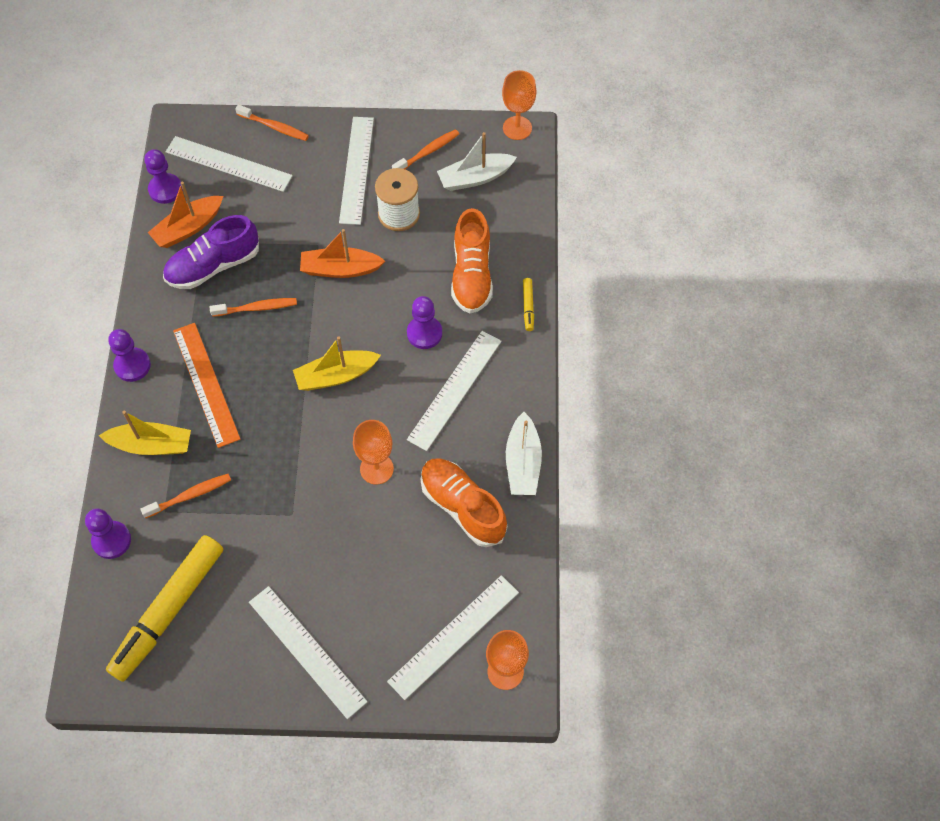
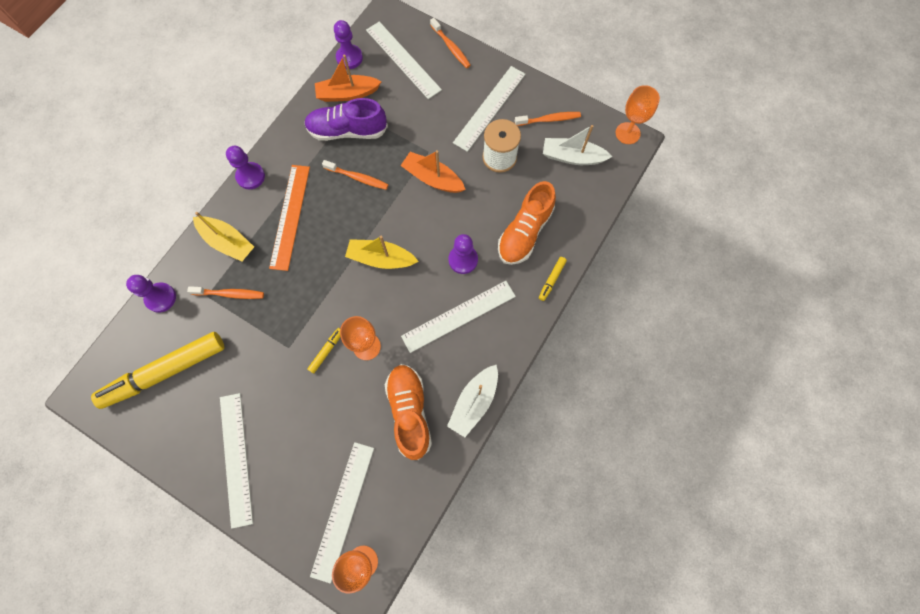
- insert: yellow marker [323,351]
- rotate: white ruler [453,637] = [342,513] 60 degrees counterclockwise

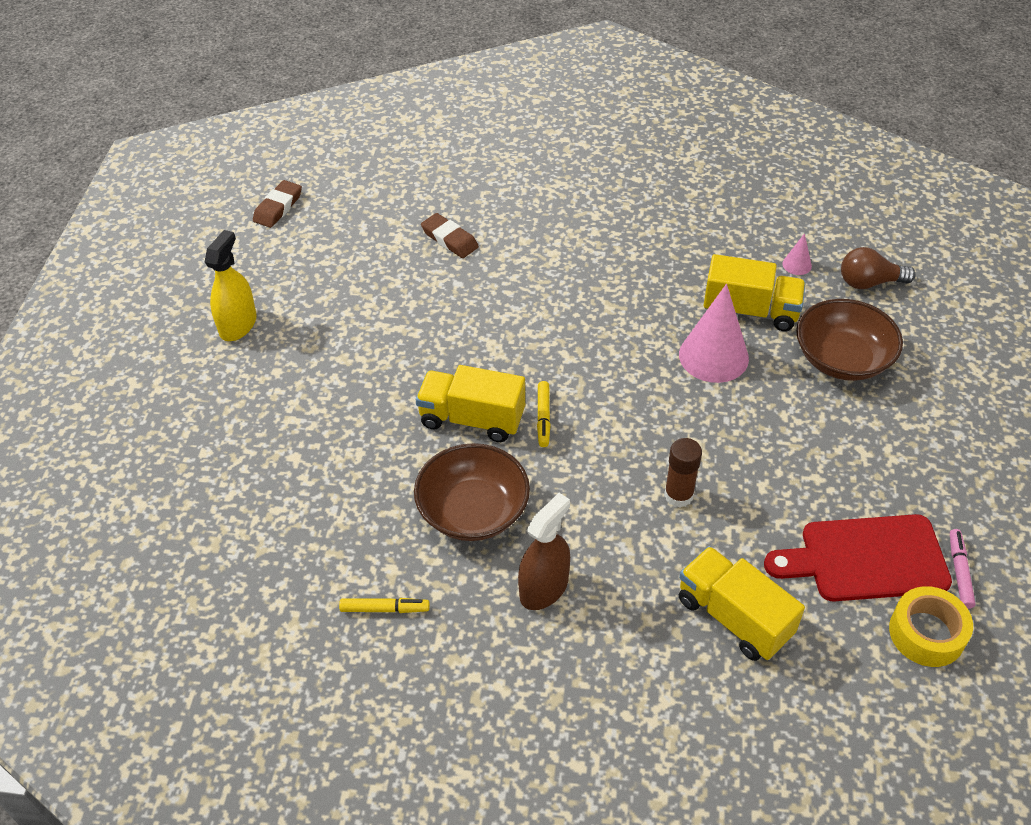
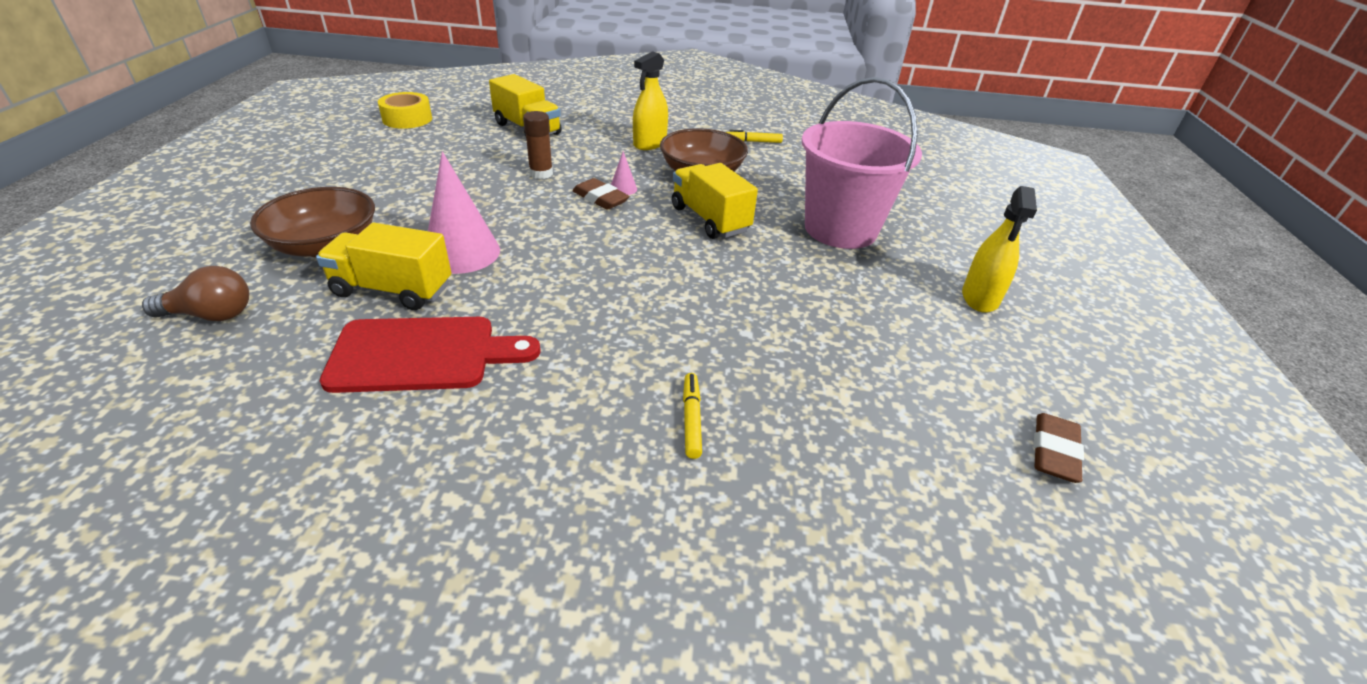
- delete: pink marker [963,569]
- insert: pink bucket [862,163]
- move: brown eraser [450,235] to [600,194]
- move: yellow marker [544,414] to [692,416]
- move: red cutting board [858,557] to [430,355]
- move: pink cone [797,254] to [624,173]
- recolor: brown spray bottle [544,551] to yellow spray bottle [650,100]
- rotate: yellow truck [470,403] = [715,201] 135 degrees counterclockwise

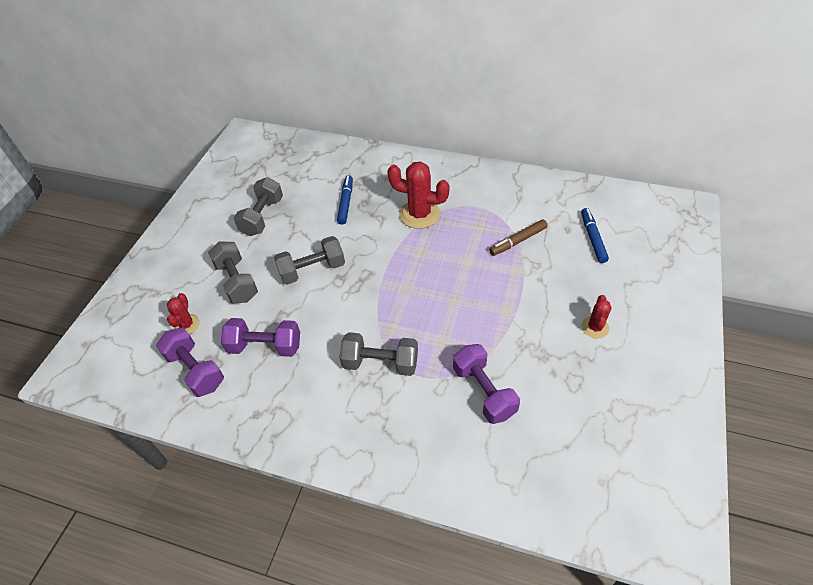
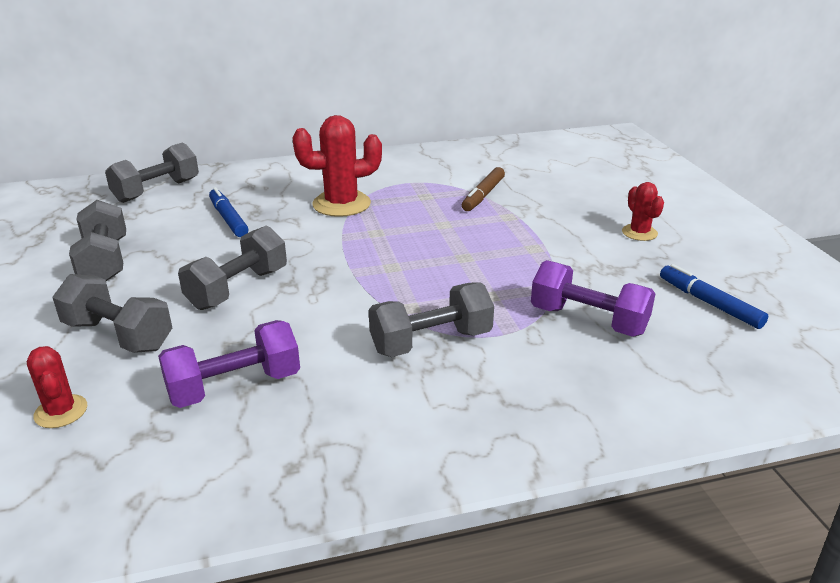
- delete: purple dumbbell [190,362]
- insert: grey dumbbell [152,172]
- move: blue marker [595,235] to [714,296]

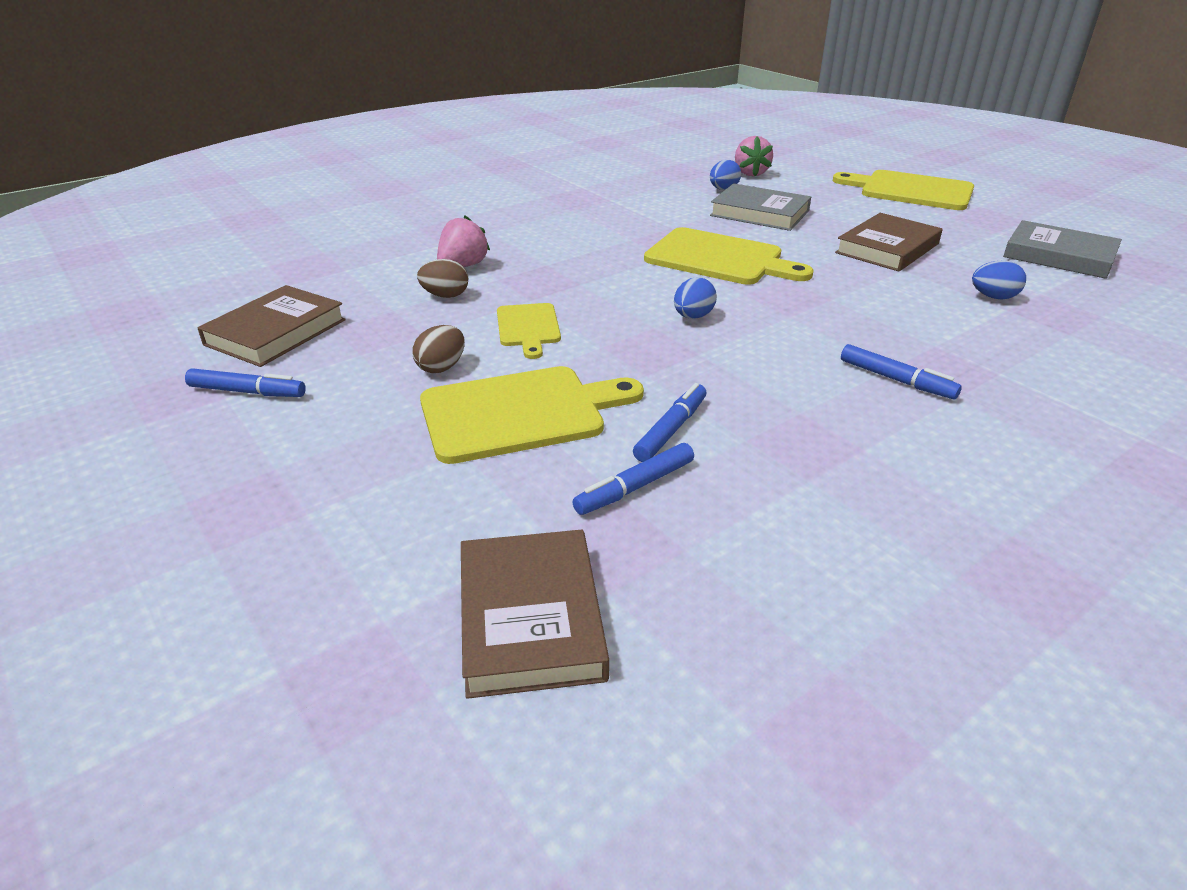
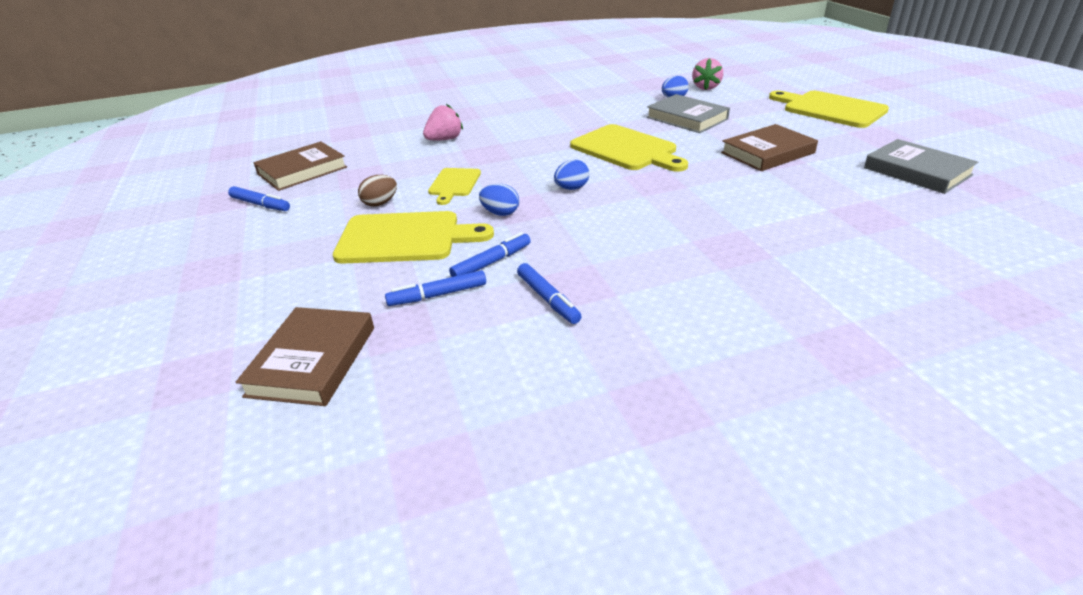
- delete: brown egg [442,278]
- move: blue marker [901,371] to [549,293]
- move: blue egg [999,279] to [499,200]

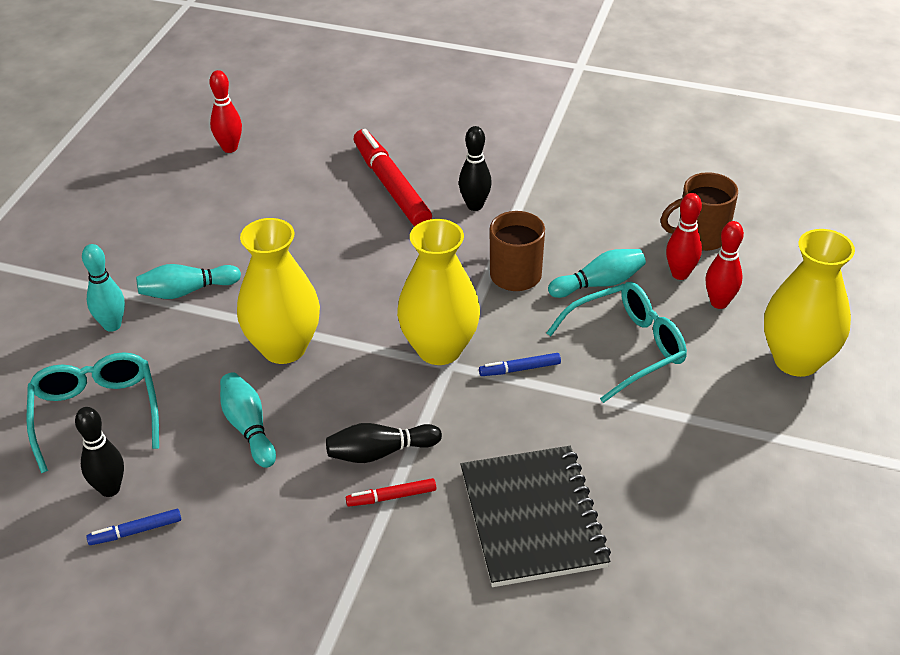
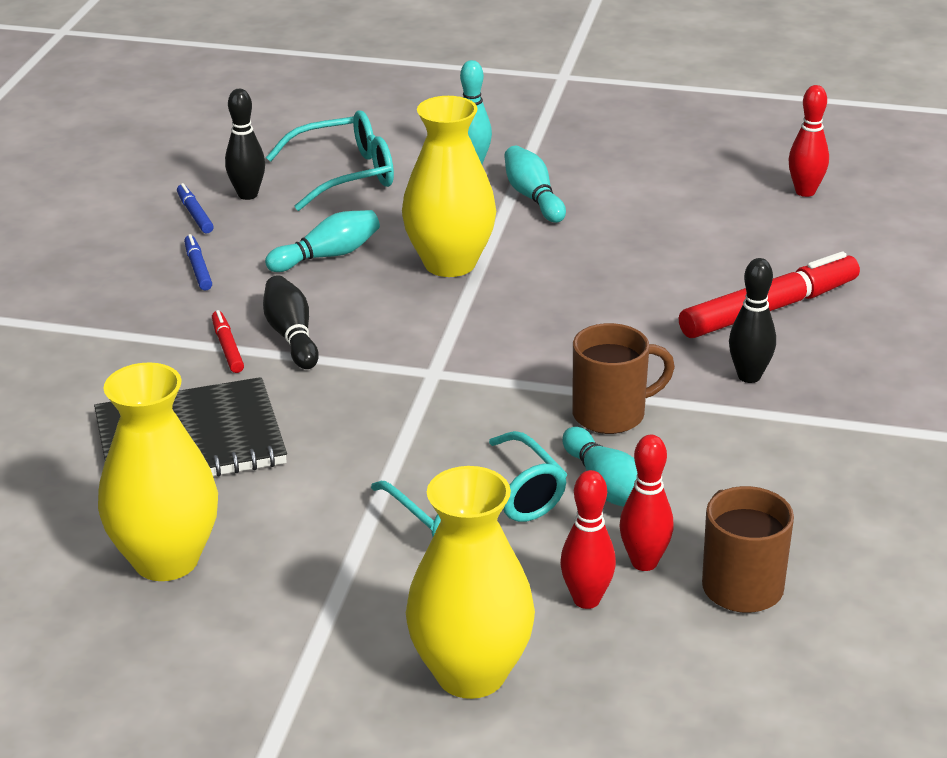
- move: yellow vase [438,292] to [158,471]
- move: blue marker [520,364] to [198,262]

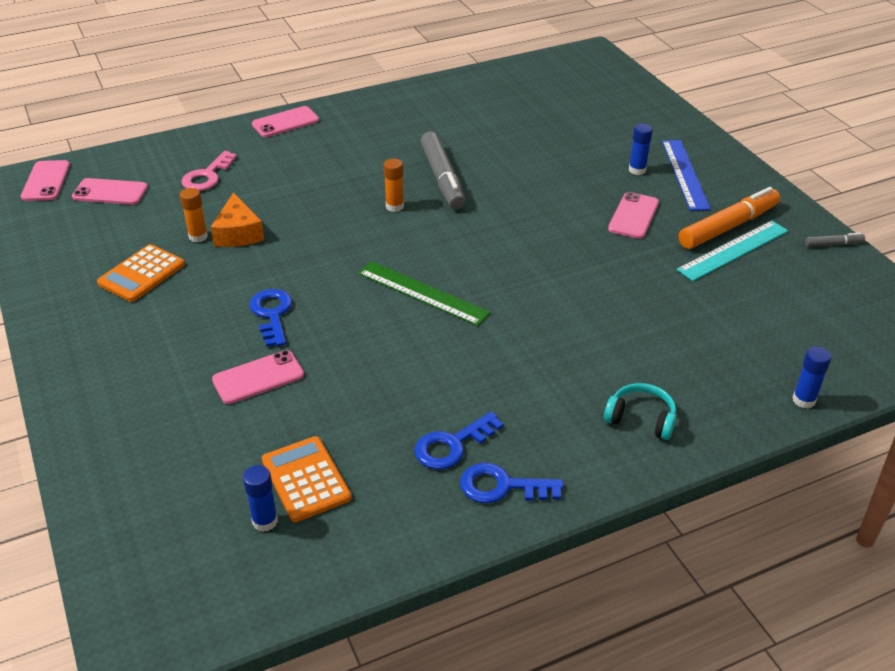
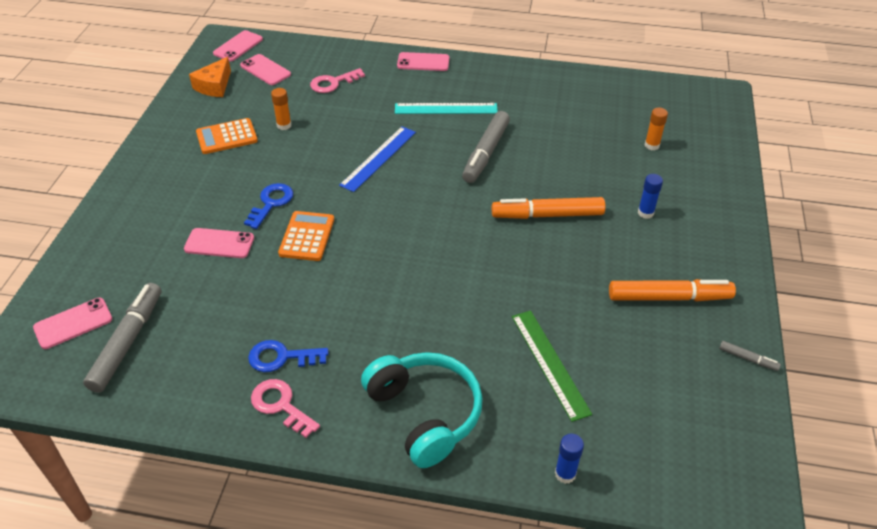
- insert: orange marker [548,208]
- move: orange cheese [237,219] to [210,77]
- move: orange calculator [306,479] to [306,236]
- move: green ruler [424,293] to [552,366]
- move: orange glue stick [394,185] to [656,128]
- move: pink phone [633,215] to [72,323]
- move: blue ruler [686,175] to [377,159]
- move: turquoise ruler [732,250] to [446,108]
- replace: blue glue stick [260,498] to grey marker [122,338]
- recolor: blue key [511,483] to pink key [285,408]
- resize: turquoise headphones [640,411] = [422,410] x1.94

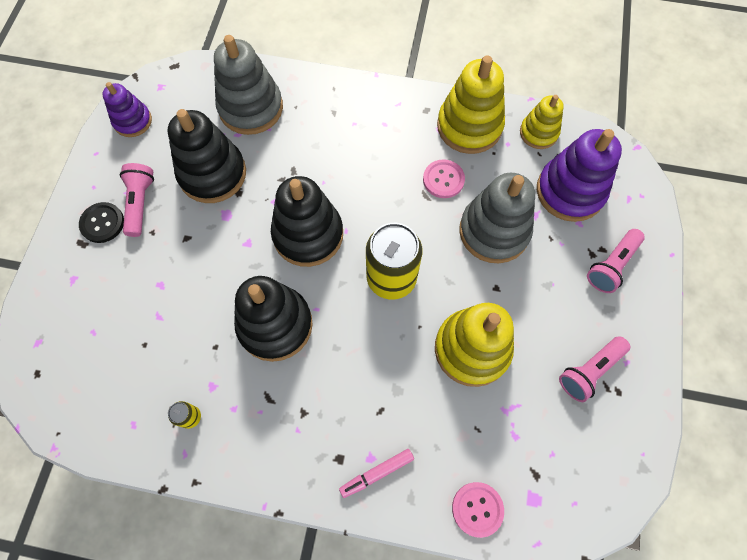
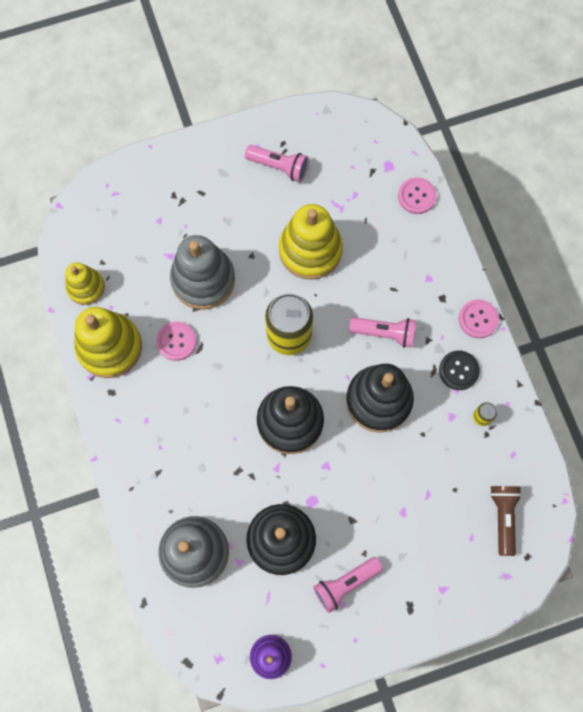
- delete: pink marker [376,473]
- delete: purple stacking toy [579,175]
- insert: pink button [479,318]
- insert: brown flashlight [506,521]
- move: black button [101,222] to [459,370]
- move: pink flashlight [616,261] to [382,332]

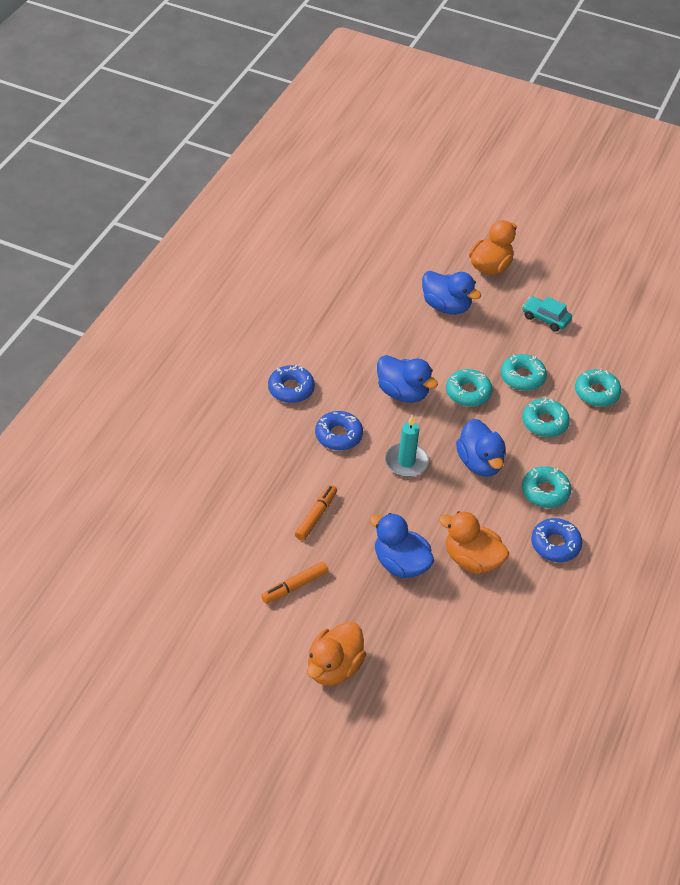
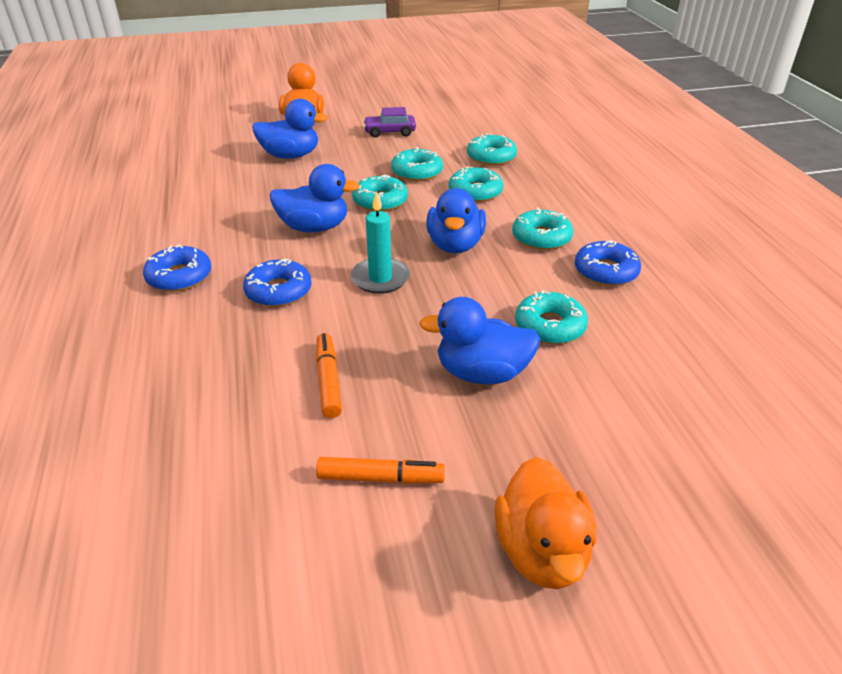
- replace: orange duck [474,542] to turquoise donut [551,317]
- recolor: turquoise car [547,314] to purple car [389,122]
- rotate: orange marker [294,582] = [380,470] 105 degrees counterclockwise
- rotate: blue duck [481,448] = [456,220] 60 degrees clockwise

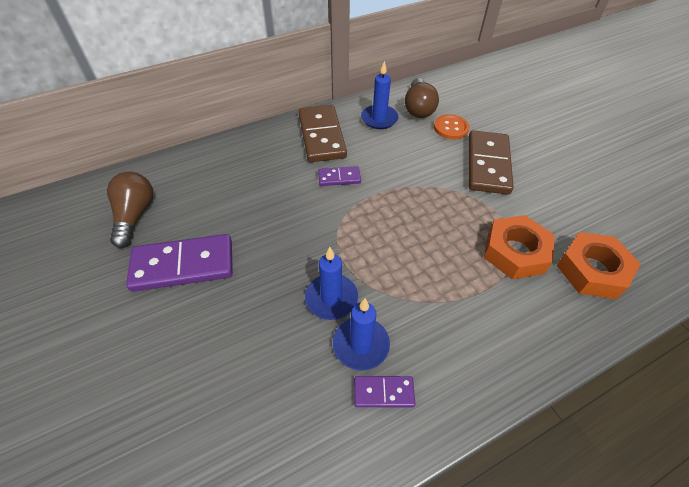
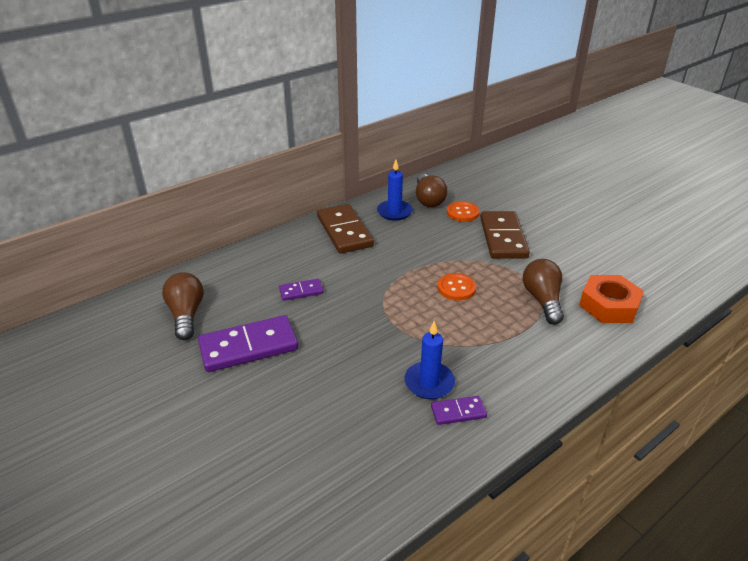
- delete: blue candle [331,283]
- insert: orange button [457,287]
- move: purple domino [339,176] to [301,290]
- replace: orange nut [519,247] to brown light bulb [543,292]

